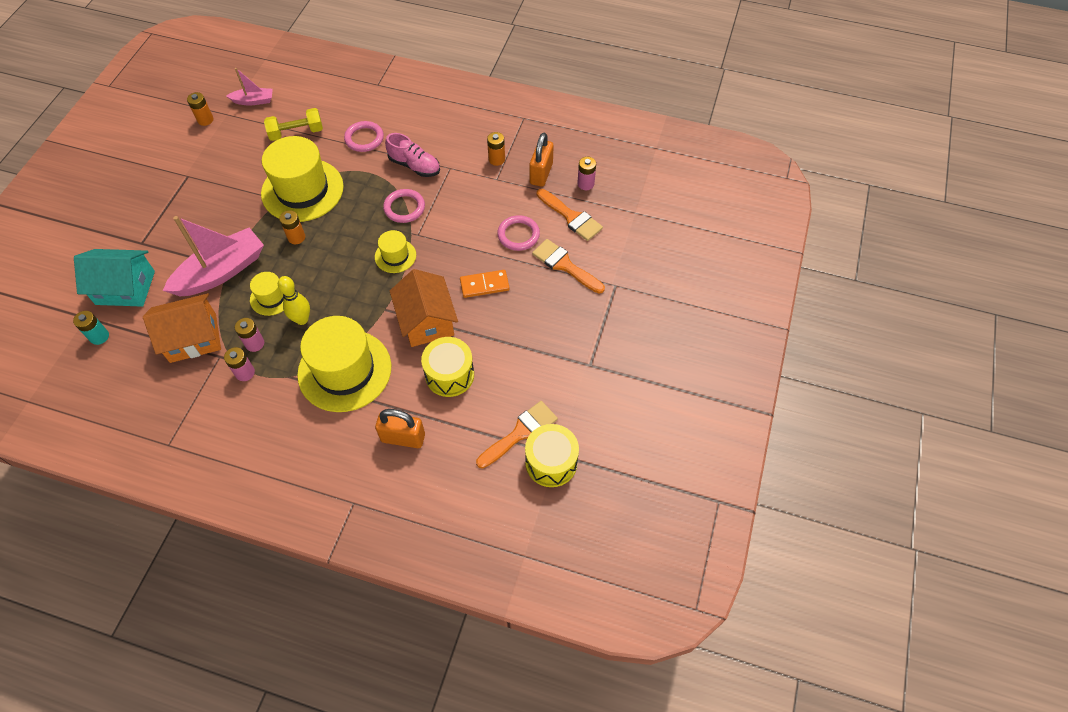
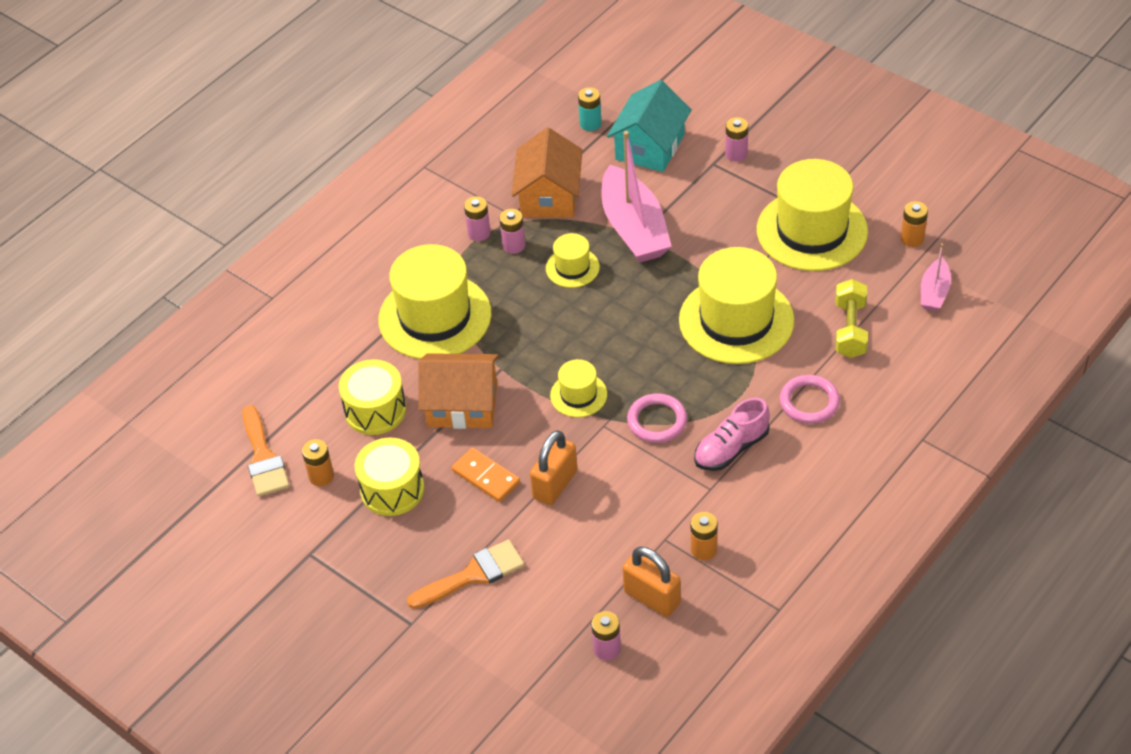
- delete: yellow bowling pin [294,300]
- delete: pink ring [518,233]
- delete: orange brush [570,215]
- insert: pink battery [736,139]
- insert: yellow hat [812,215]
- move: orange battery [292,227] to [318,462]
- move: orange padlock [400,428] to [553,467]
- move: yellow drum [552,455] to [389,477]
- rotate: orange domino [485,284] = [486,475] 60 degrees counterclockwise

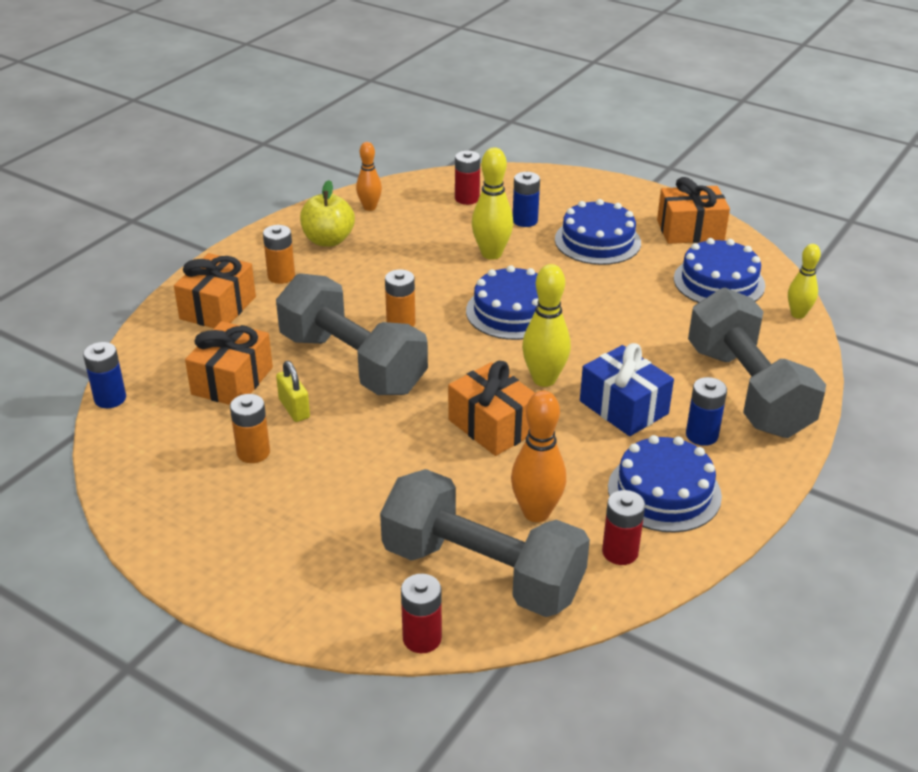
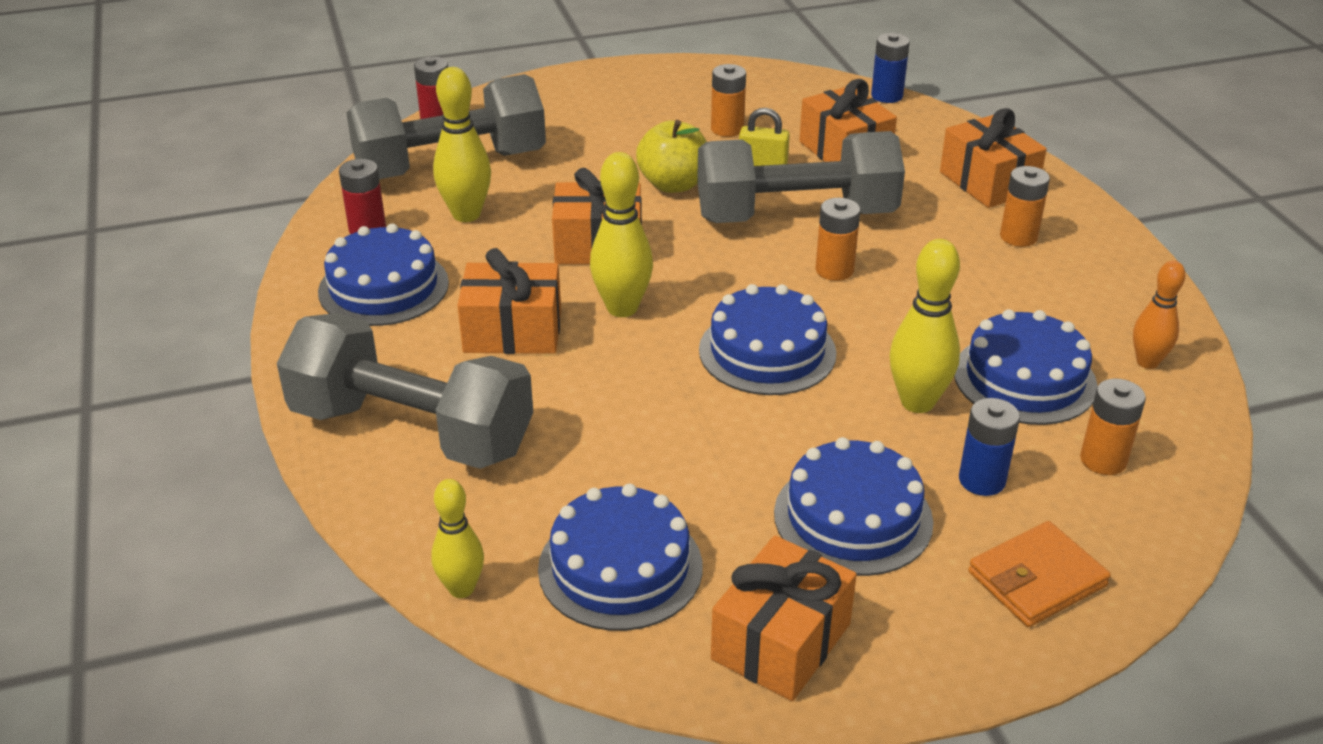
- delete: blue battery [706,411]
- insert: blue cake [1025,367]
- insert: orange wallet [1039,574]
- move: yellow apple [327,213] to [671,156]
- recolor: red battery [467,178] to orange battery [1113,426]
- recolor: orange bowling pin [538,456] to yellow bowling pin [462,144]
- recolor: blue gift [627,389] to orange gift [509,301]

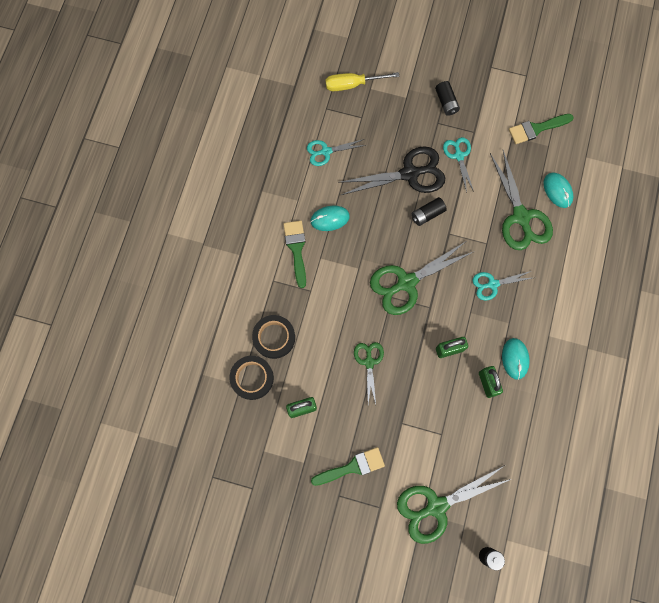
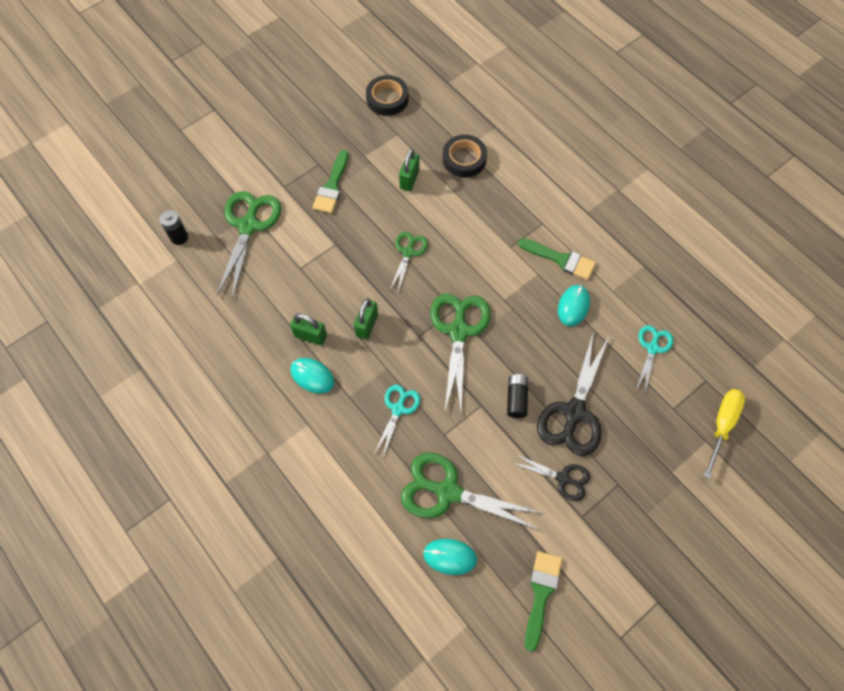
- delete: black battery [447,98]
- move: black tape [273,337] to [387,95]
- recolor: turquoise scissors [458,165] to black scissors [551,477]
- rotate: green scissors [369,373] = [408,262] 105 degrees counterclockwise

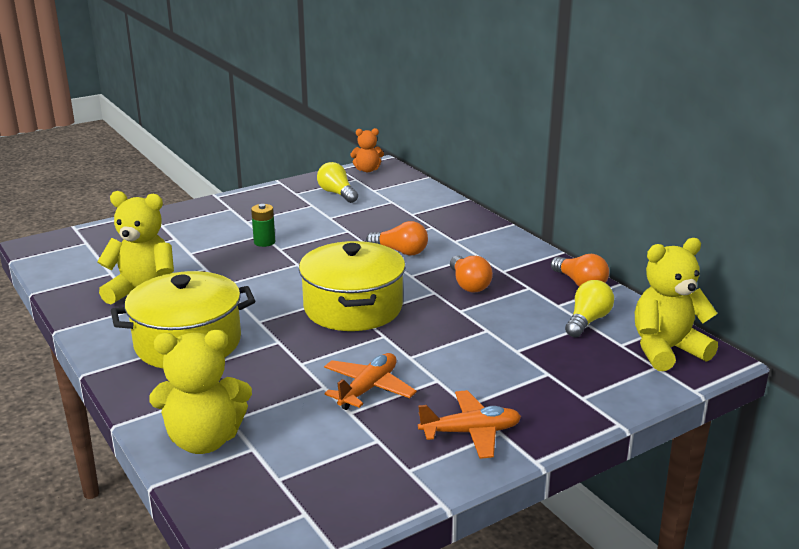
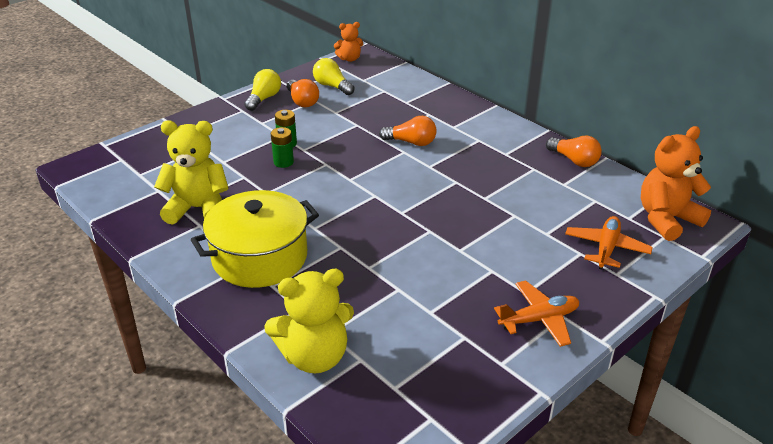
- delete: yellow pot [352,286]
- insert: green battery [282,147]
- move: orange plane [370,381] to [609,242]
- move: orange light bulb [471,274] to [303,93]
- move: yellow light bulb [589,308] to [262,90]
- recolor: yellow teddy bear [676,304] to orange teddy bear [676,183]

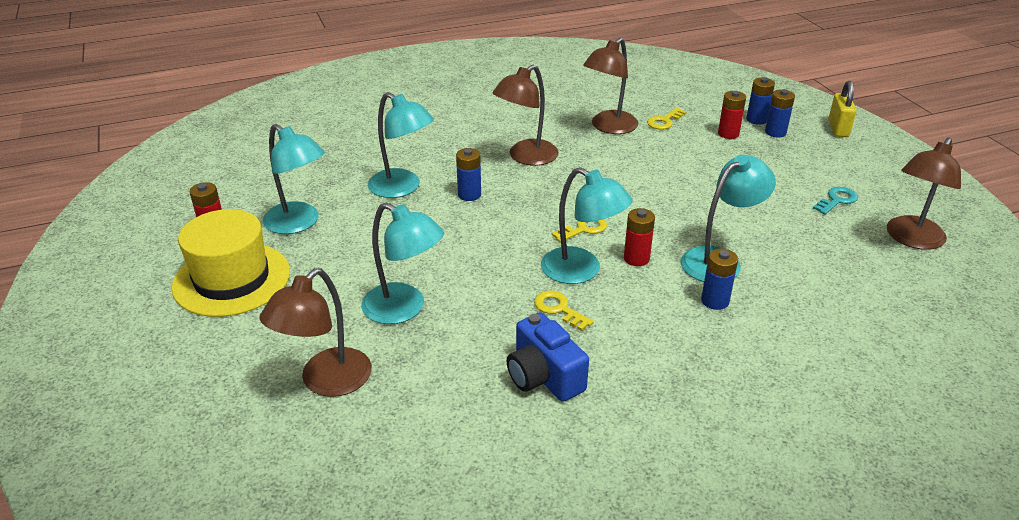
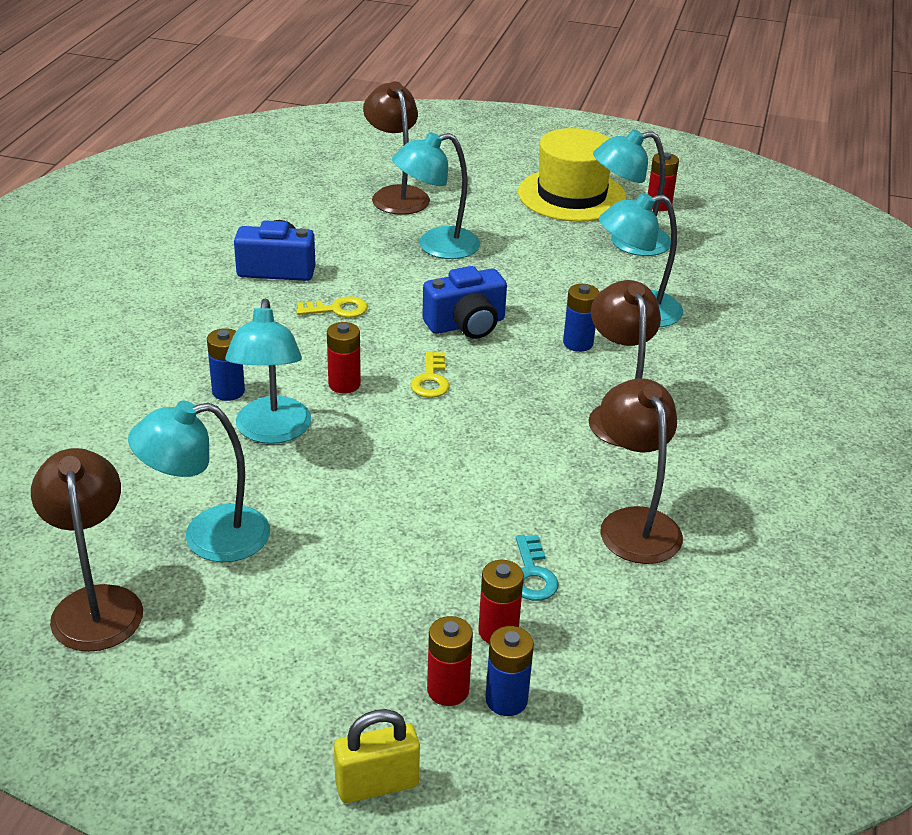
- delete: yellow key [666,119]
- insert: blue camera [464,302]
- move: turquoise lamp [587,225] to [199,481]
- move: turquoise key [835,201] to [537,568]
- recolor: blue battery [780,113] to red battery [450,661]
- rotate: yellow padlock [842,109] = [377,756] 60 degrees counterclockwise

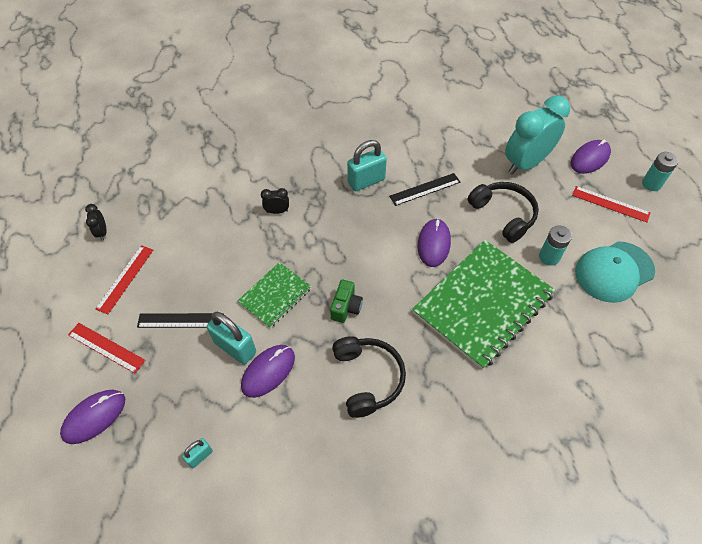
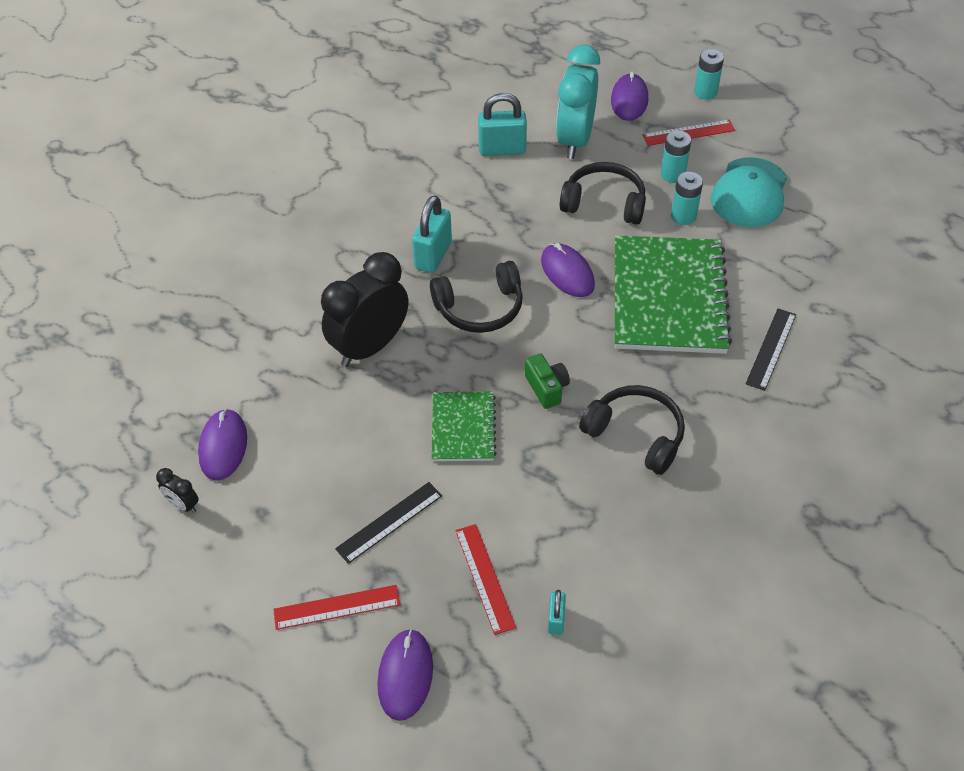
- insert: black headphones [476,297]
- insert: turquoise battery [676,156]
- move: red ruler [124,279] to [485,579]
- move: turquoise padlock [231,338] to [502,124]
- move: purple mouse [268,371] to [222,444]
- move: black ruler [425,189] to [771,349]
- resize: black clock [275,201] = [364,309] x2.40

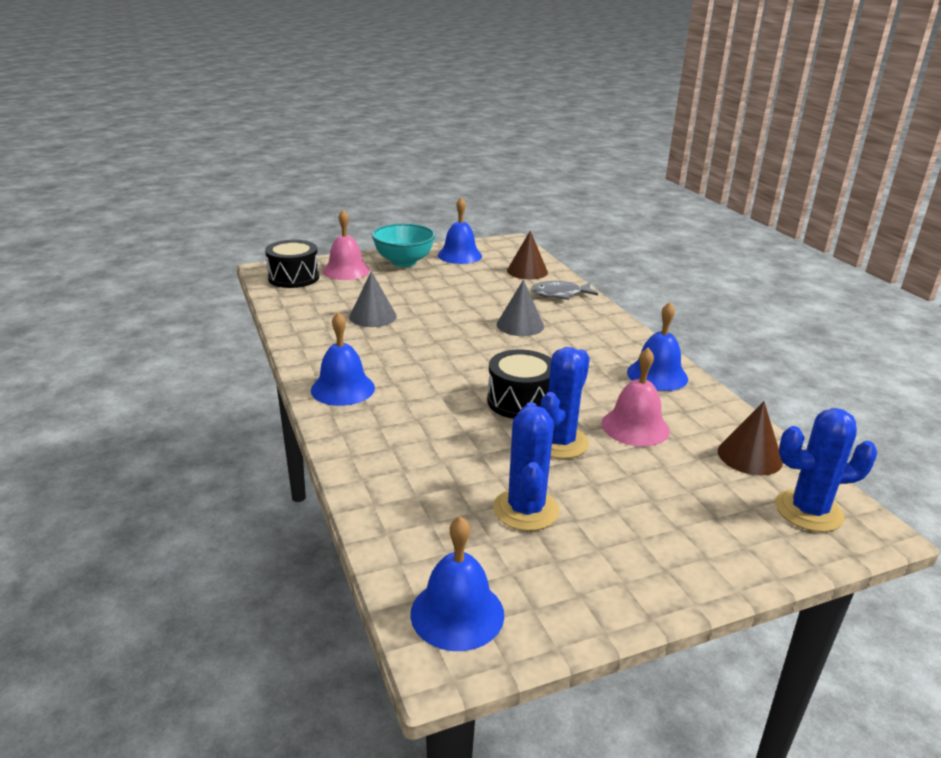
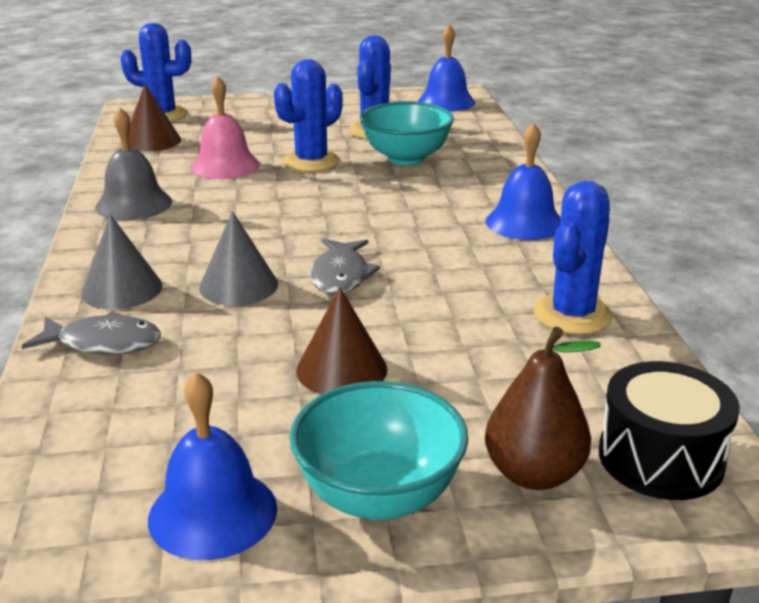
- delete: black drum [519,384]
- insert: grey fish [345,266]
- insert: turquoise bowl [407,133]
- insert: blue cactus [573,258]
- move: grey cone [373,299] to [121,261]
- move: brown cone [527,255] to [341,340]
- replace: pink bell [346,245] to brown pear [543,408]
- recolor: blue bell [657,346] to grey bell [133,164]

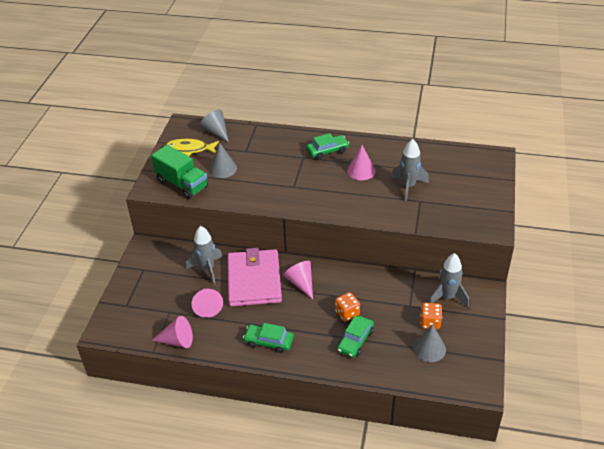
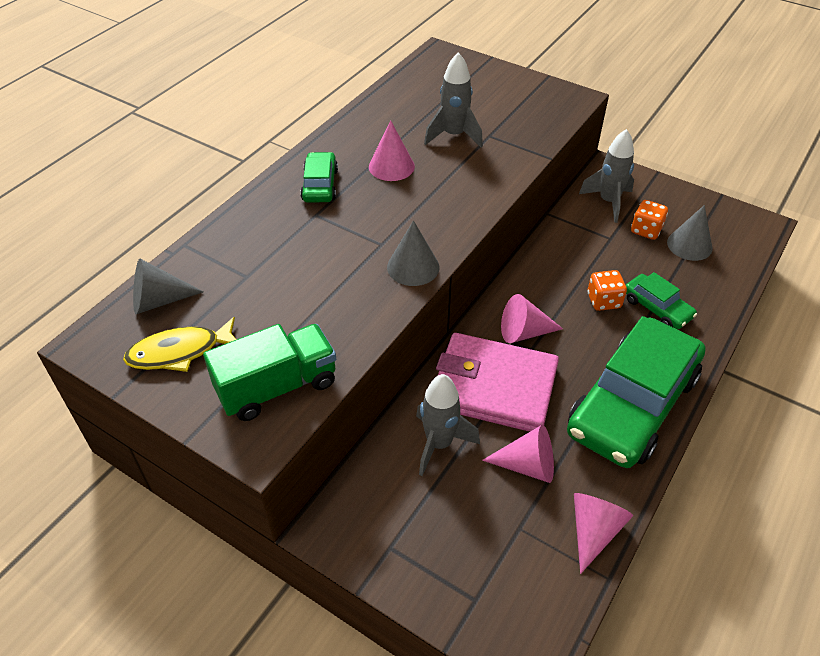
- move: grey cone [223,160] to [413,253]
- rotate: yellow fish [191,147] = [180,344] 45 degrees clockwise
- resize: green car [268,338] = [636,392] x2.19

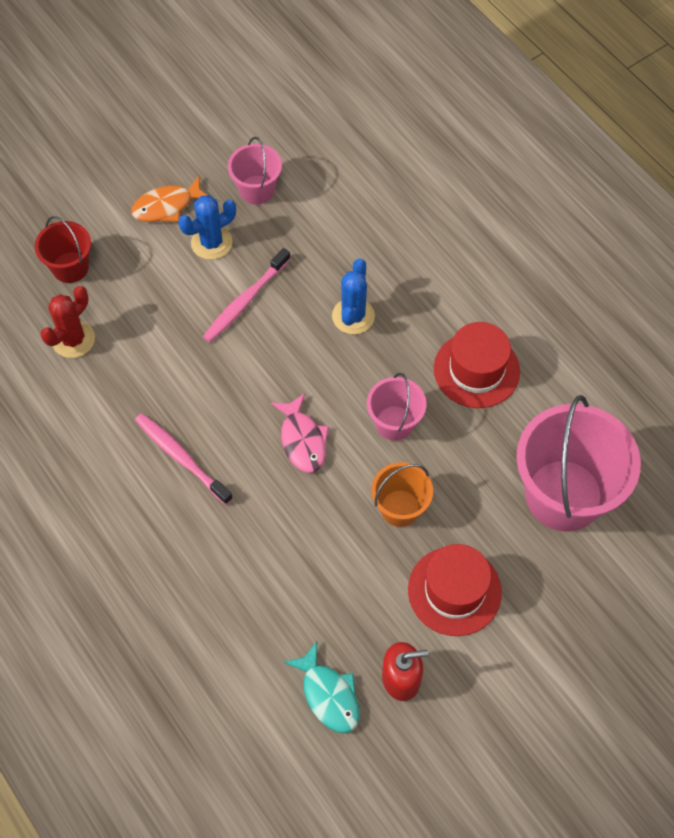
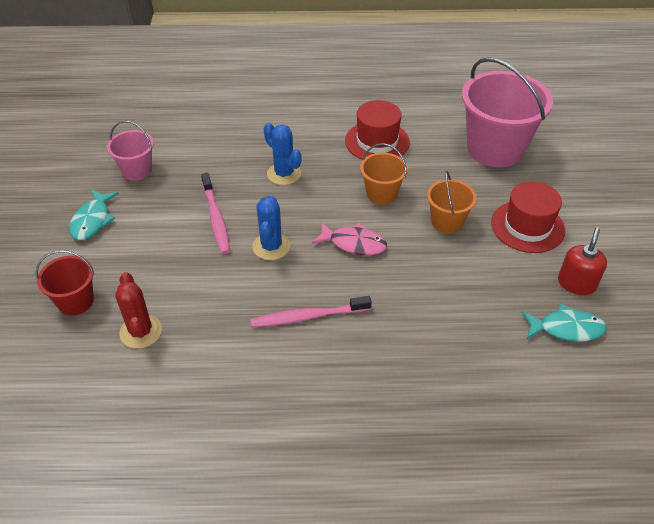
- move: blue cactus [207,227] to [271,228]
- recolor: orange fish [169,199] to turquoise fish [94,214]
- recolor: pink bucket [396,407] to orange bucket [384,174]

